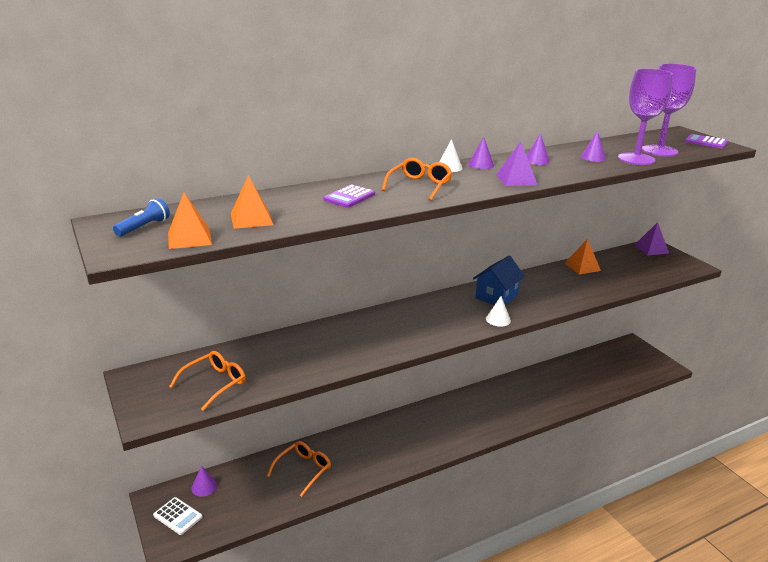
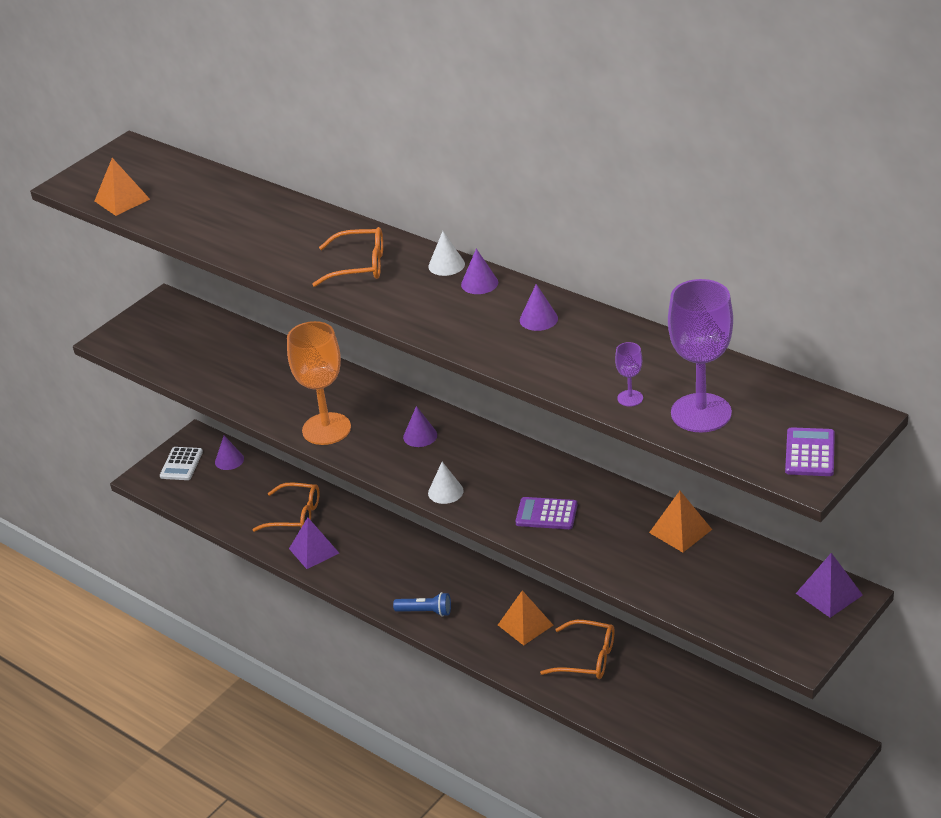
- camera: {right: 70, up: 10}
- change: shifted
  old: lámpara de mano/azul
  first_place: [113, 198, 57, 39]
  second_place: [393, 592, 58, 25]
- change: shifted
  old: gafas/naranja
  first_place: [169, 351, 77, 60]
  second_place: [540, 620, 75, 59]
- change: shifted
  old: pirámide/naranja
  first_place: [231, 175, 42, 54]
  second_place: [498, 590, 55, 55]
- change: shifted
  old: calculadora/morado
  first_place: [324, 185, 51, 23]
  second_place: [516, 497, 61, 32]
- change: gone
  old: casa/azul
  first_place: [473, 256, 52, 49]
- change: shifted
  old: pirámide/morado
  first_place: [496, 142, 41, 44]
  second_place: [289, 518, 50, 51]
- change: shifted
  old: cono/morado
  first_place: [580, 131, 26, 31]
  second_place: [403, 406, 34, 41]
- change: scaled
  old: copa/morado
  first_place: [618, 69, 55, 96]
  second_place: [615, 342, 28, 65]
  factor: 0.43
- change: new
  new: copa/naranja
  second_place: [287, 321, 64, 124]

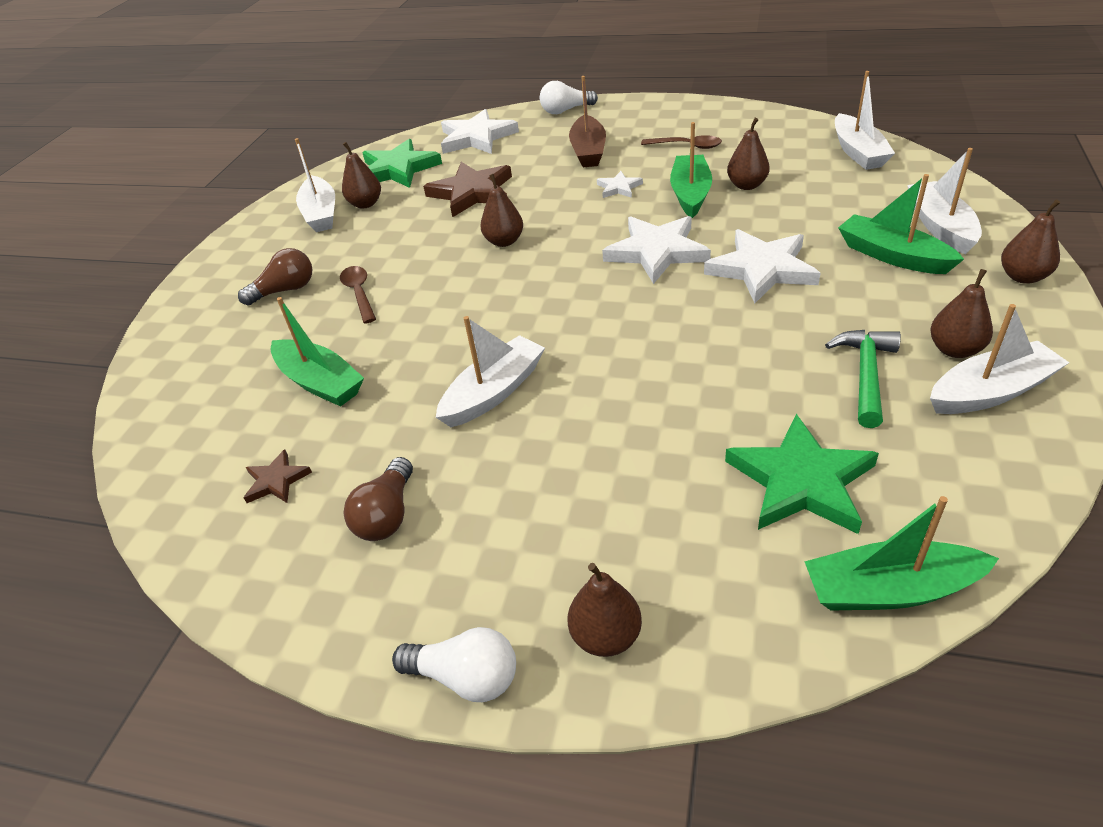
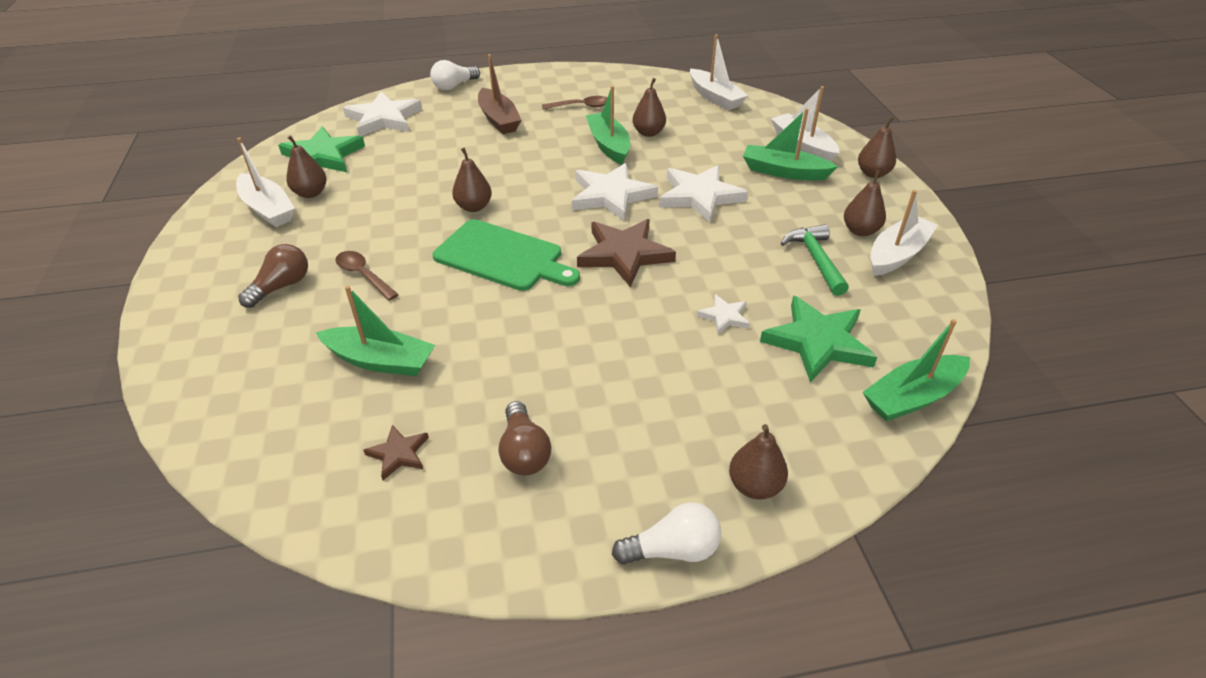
- camera: {right: -30, up: 0}
- change: shifted
  old: estrella/marrón
  first_place: [423, 162, 89, 55]
  second_place: [577, 219, 99, 68]
- change: gone
  old: barco/blanco
  first_place: [436, 316, 109, 111]
- change: shifted
  old: estrella/blanco
  first_place: [597, 171, 46, 27]
  second_place: [697, 294, 53, 40]
- change: new
  new: tabla de cortar/verde
  second_place: [433, 219, 147, 72]

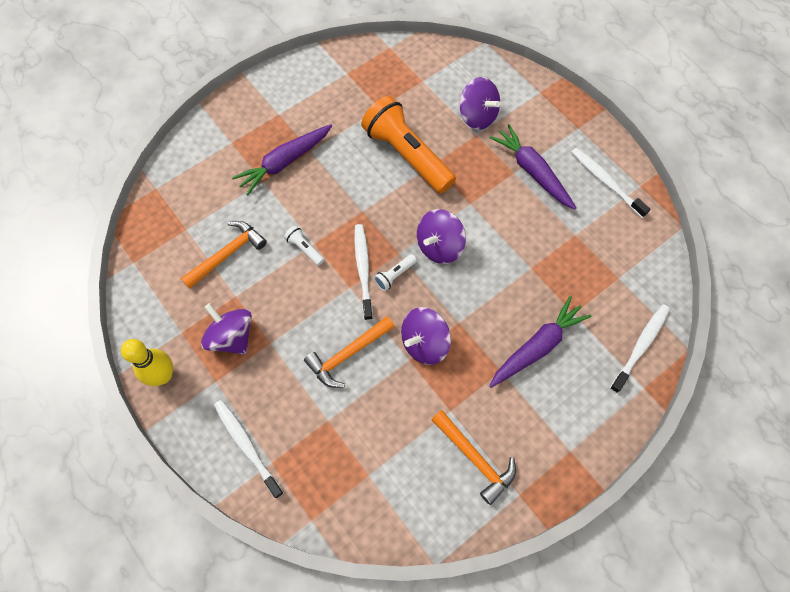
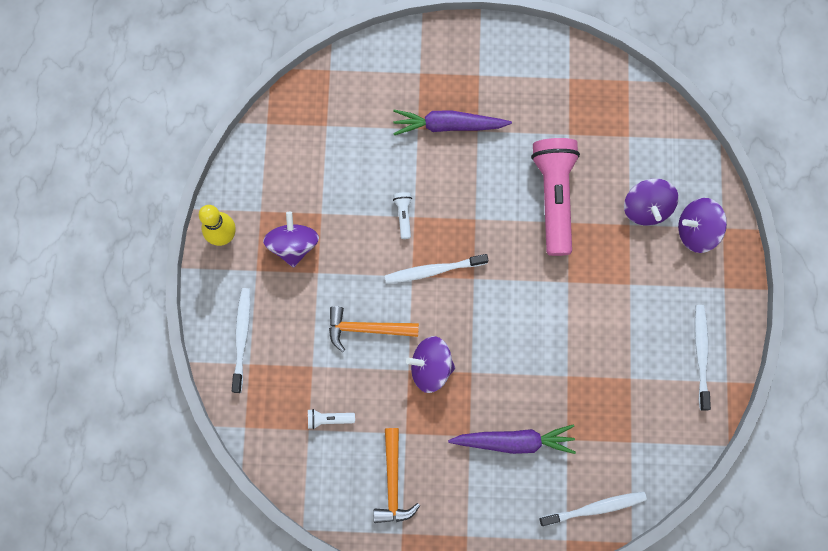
- camera: {right: 40, up: 10}
- change: gone
  old: martillo/naranja
  first_place: [181, 221, 86, 68]
- change: rotated
  old: cepillo de dientes/blanco
  first_place: [354, 224, 19, 96]
  second_place: [385, 254, 104, 30]
  degrees: -135
- change: repainted
  old: lámpara de mano/naranja
  new: lámpara de mano/rosa
  first_place: [361, 96, 95, 97]
  second_place: [531, 138, 49, 118]
- change: shifted
  old: lámpara de mano/blanco
  first_place: [374, 254, 43, 37]
  second_place: [308, 409, 47, 20]
- change: shifted
  old: peonza/morado
  first_place: [417, 209, 49, 55]
  second_place: [678, 198, 49, 55]
- change: gone
  old: zanahoria/morado
  first_place: [490, 124, 87, 86]

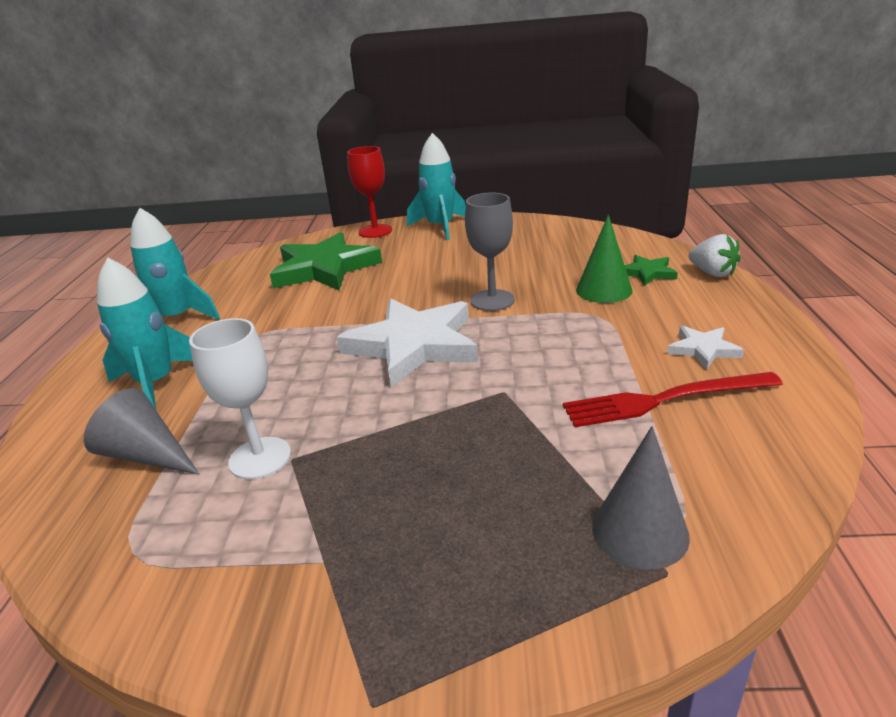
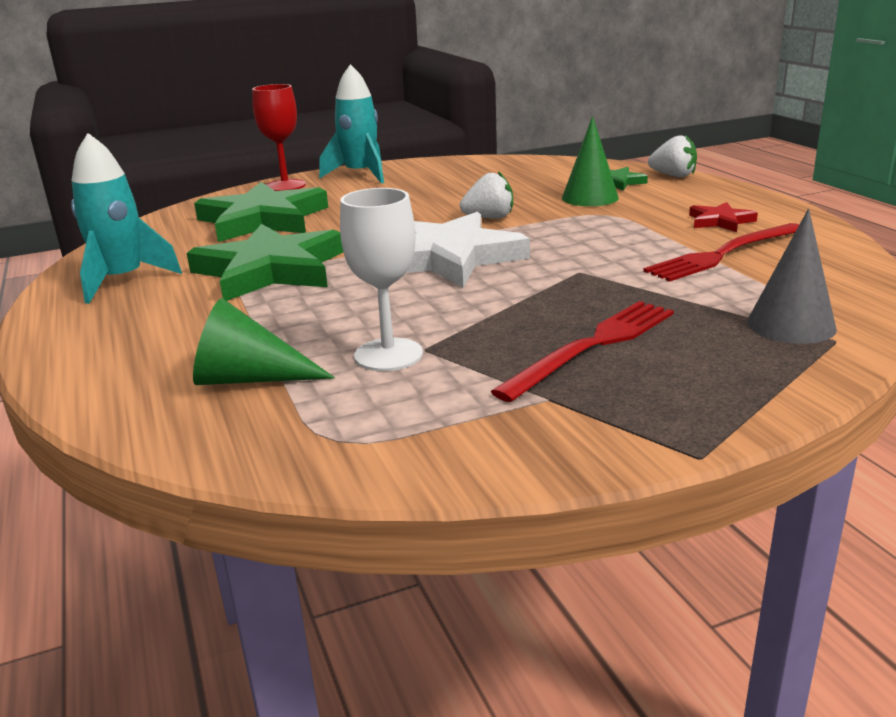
- camera: {right: -25, up: -5}
- change: repainted
  old: cono/gris
  new: cono/verde
  first_place: [84, 388, 116, 87]
  second_place: [193, 298, 142, 87]
- change: gone
  old: cohete/turquesa
  first_place: [97, 257, 96, 153]
- change: swapped
  old: copa/gris
  new: fresa/blanco
  first_place: [465, 193, 50, 118]
  second_place: [460, 171, 53, 48]
- change: repainted
  old: estrella/blanco
  new: estrella/rojo
  first_place: [667, 326, 77, 44]
  second_place: [689, 202, 69, 30]
- change: new
  new: estrella/verde
  second_place: [187, 224, 156, 77]
- change: new
  new: tenedor/rojo
  second_place: [491, 301, 183, 101]

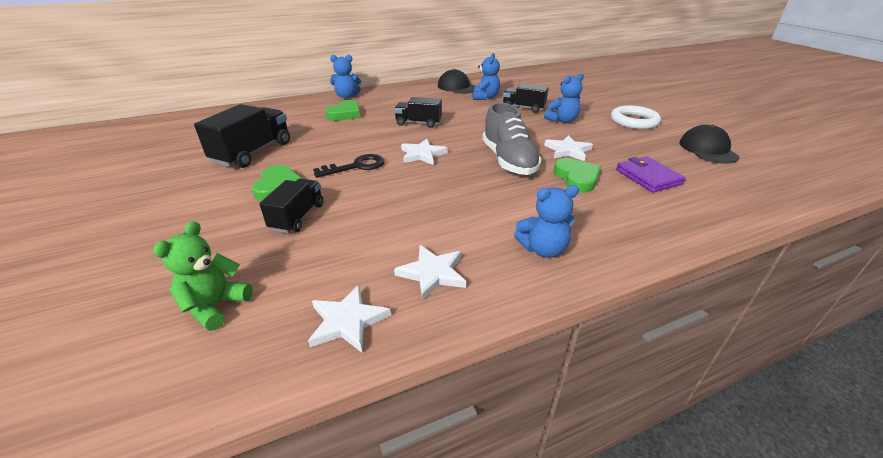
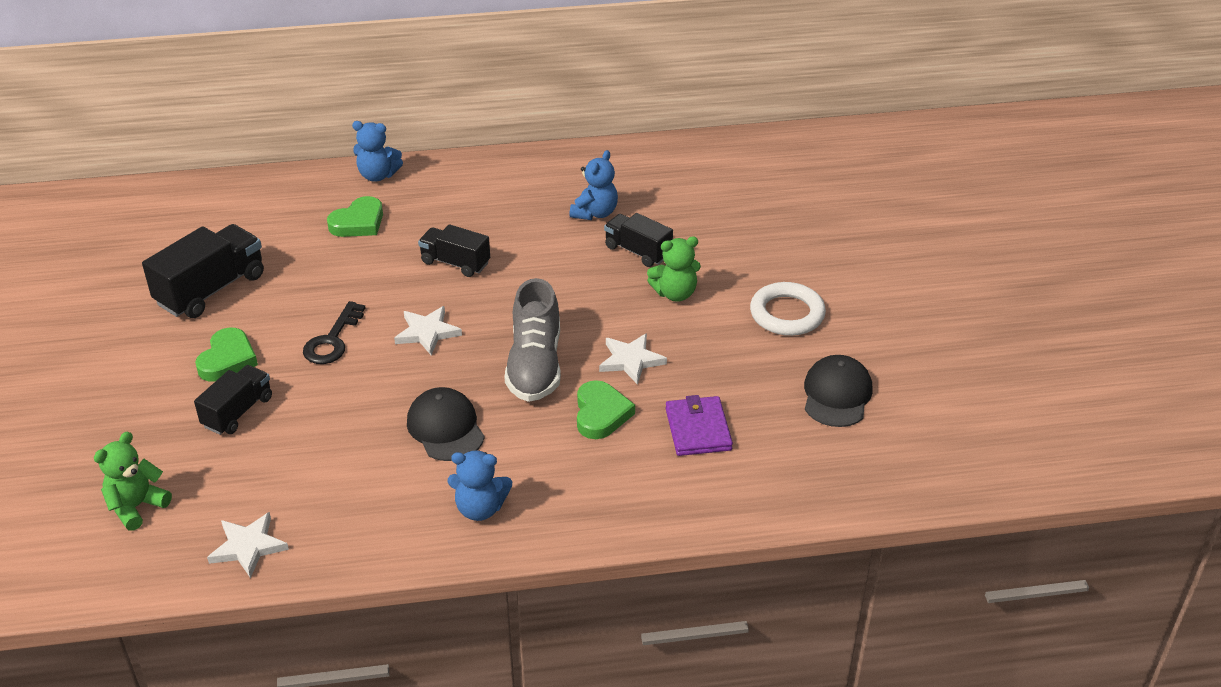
- camera: {right: 15, up: 5}
- change: rotated
  old: llave/negro
  first_place: [313, 154, 72, 24]
  second_place: [303, 301, 63, 63]
  degrees: 120
- change: gone
  old: estrella/blanco
  first_place: [394, 245, 72, 56]
- change: shifted
  old: gorra/negro
  first_place: [438, 69, 37, 25]
  second_place: [407, 387, 78, 74]
- change: repainted
  old: osito/azul
  new: osito/verde
  first_place: [544, 73, 40, 50]
  second_place: [647, 236, 54, 66]

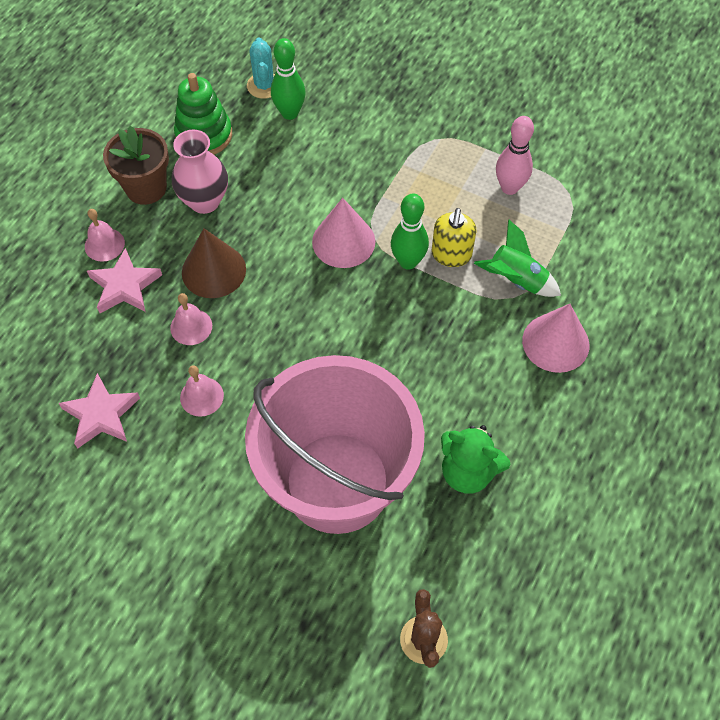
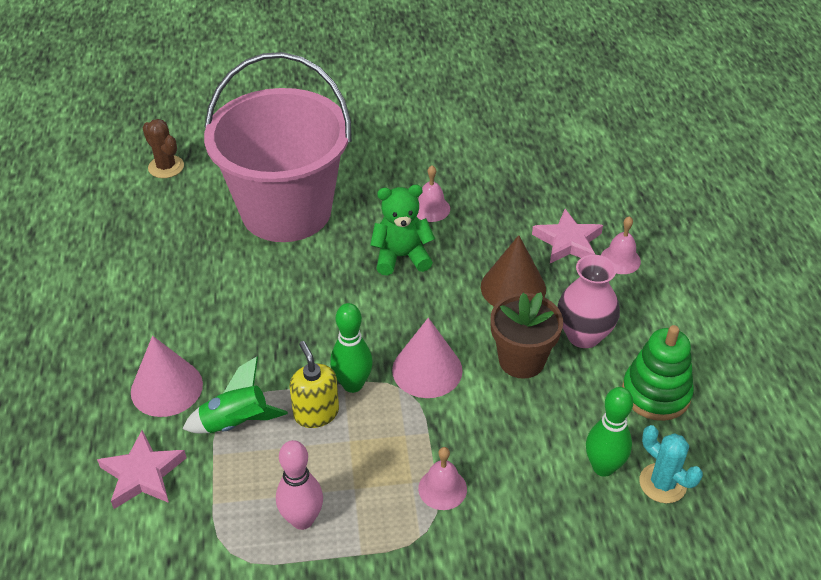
- camera: {right: 145, up: -15}
- change: shifted
  old: estrella/rosa
  first_place: [58, 373, 82, 76]
  second_place: [97, 430, 89, 79]
- change: shifted
  old: maceta/marrón
  first_place: [103, 126, 66, 79]
  second_place: [490, 292, 73, 87]
- change: shifted
  old: campana/rosa
  first_place: [170, 293, 42, 52]
  second_place: [418, 447, 49, 63]
- change: shifted
  old: osito/verde
  first_place: [441, 425, 69, 69]
  second_place: [370, 185, 65, 90]

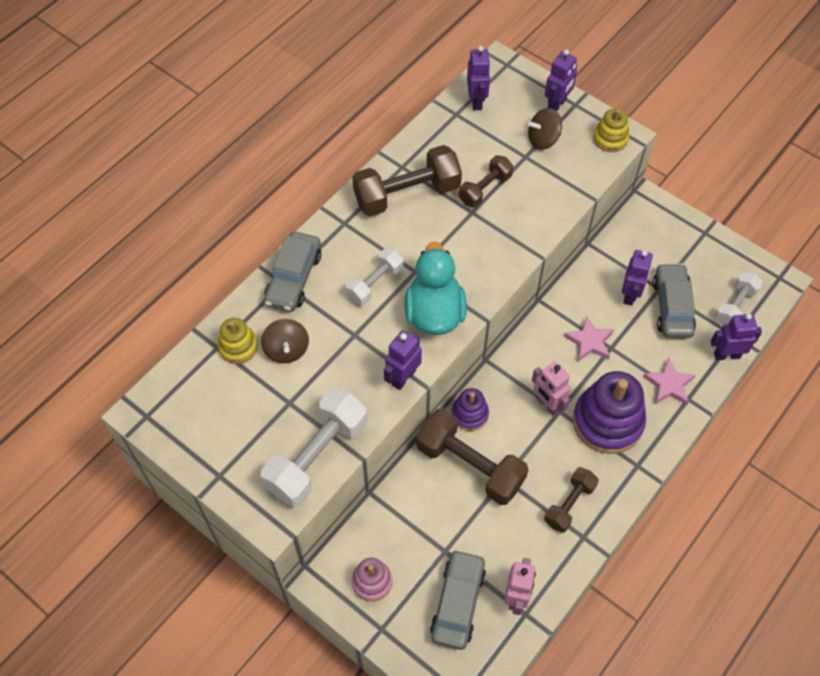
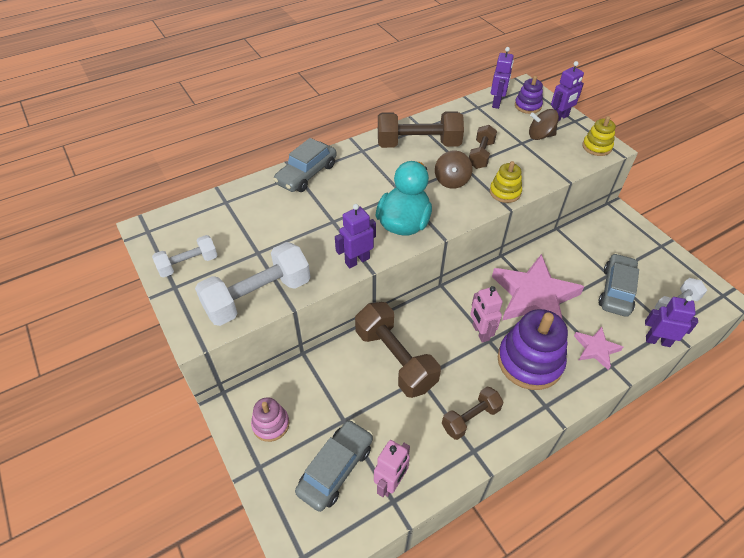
- camera: {right: 20, up: -10}
- change: shifted
  old: juguete apilable/amarillo
  first_place: [218, 318, 40, 46]
  second_place: [490, 161, 32, 42]
- change: shifted
  old: peonza/marrón
  first_place: [261, 319, 48, 44]
  second_place: [435, 150, 37, 39]
- change: shifted
  old: mancuerna/blanco
  first_place: [346, 248, 57, 58]
  second_place: [152, 235, 66, 42]
- change: shifted
  old: juguete apilable/morado
  first_place: [451, 388, 38, 43]
  second_place: [515, 76, 28, 38]
- change: rotated
  old: mancuerna/marrón
  first_place: [459, 155, 54, 53]
  second_place: [469, 125, 28, 44]
  degrees: -45
- change: scaled
  old: estrella/rosa
  first_place: [564, 316, 50, 45]
  second_place: [492, 254, 93, 67]
  factor: 2.04
- change: gone
  old: robot/morado
  first_place: [622, 250, 31, 56]

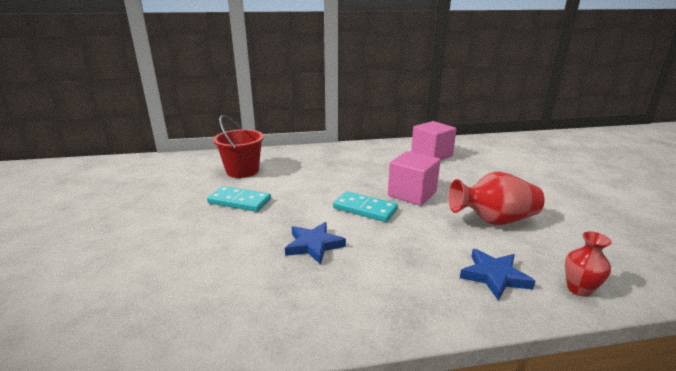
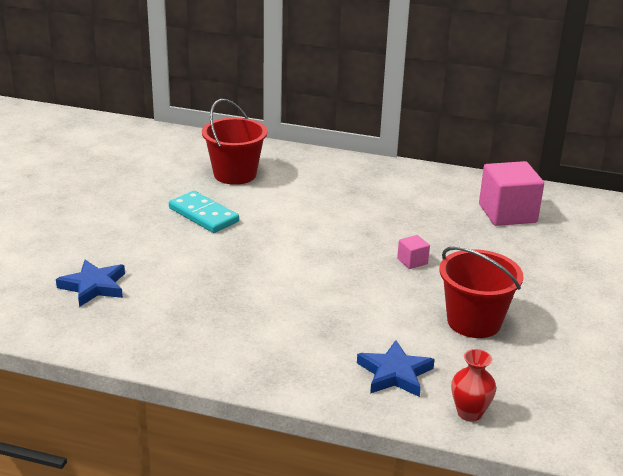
- camera: {right: 25, up: 5}
- change: shifted
  old: estrella/azul
  first_place: [285, 222, 61, 43]
  second_place: [56, 259, 69, 48]
- change: gone
  old: ficha de dominó/turquesa
  first_place: [333, 191, 65, 31]
- change: scaled
  old: cubo/rosa
  first_place: [388, 151, 53, 55]
  second_place: [397, 235, 33, 34]
  factor: 0.45
- change: swapped
  old: florero/rojo
  new: balde/rojo
  first_place: [448, 172, 97, 53]
  second_place: [439, 246, 84, 92]

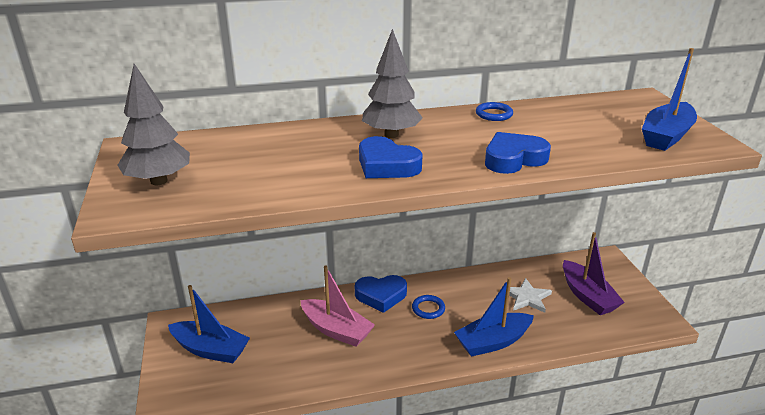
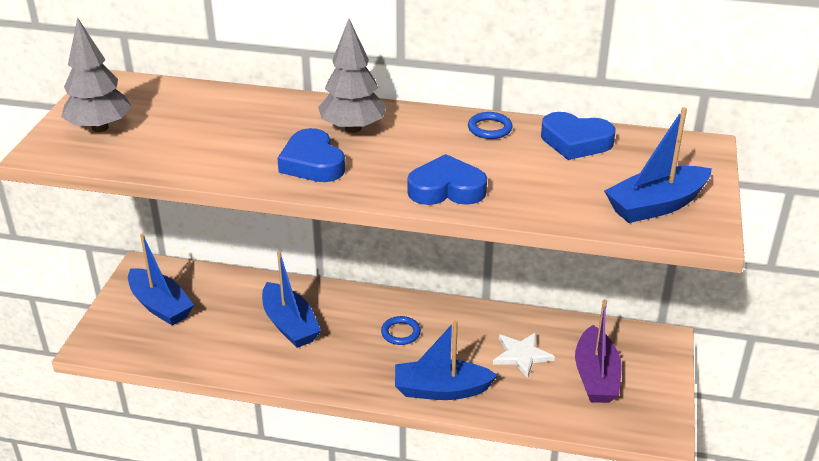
- camera: {right: 25, up: 5}
- change: repainted
  old: barco/rosa
  new: barco/azul
  first_place: [301, 265, 74, 82]
  second_place: [262, 251, 59, 97]
- change: shifted
  old: corazón/azul
  first_place: [355, 275, 52, 38]
  second_place: [541, 112, 74, 48]

